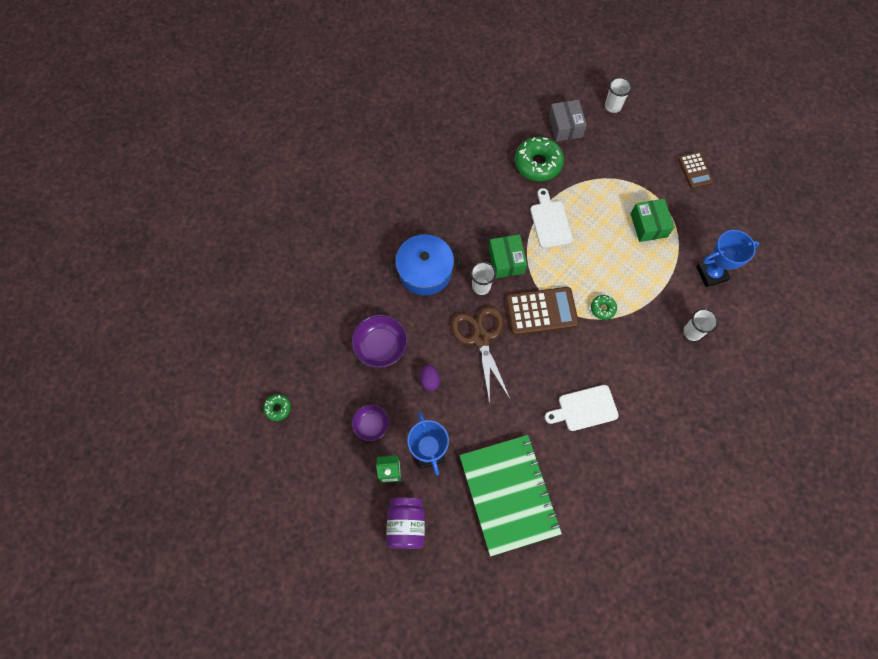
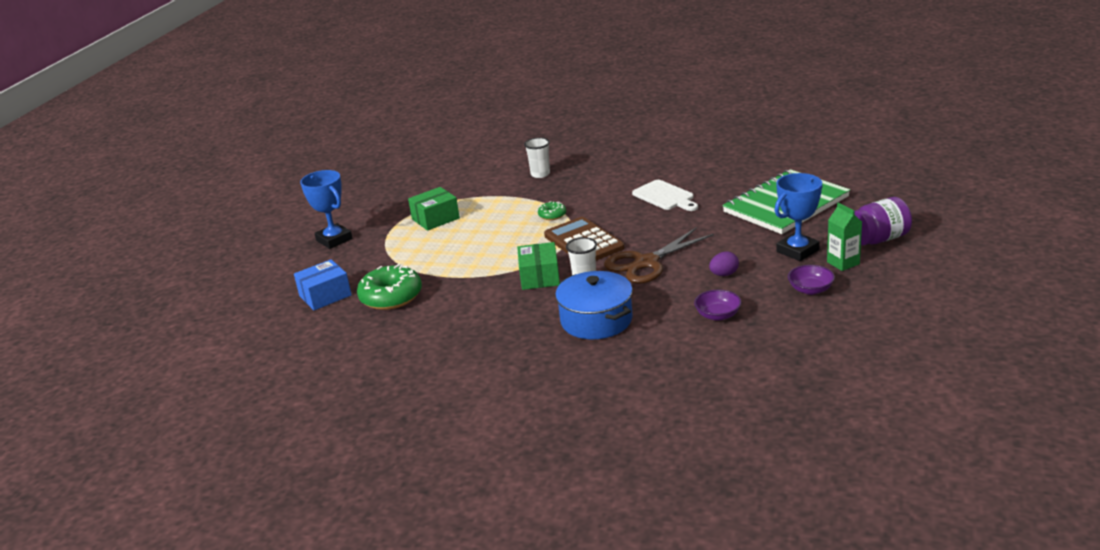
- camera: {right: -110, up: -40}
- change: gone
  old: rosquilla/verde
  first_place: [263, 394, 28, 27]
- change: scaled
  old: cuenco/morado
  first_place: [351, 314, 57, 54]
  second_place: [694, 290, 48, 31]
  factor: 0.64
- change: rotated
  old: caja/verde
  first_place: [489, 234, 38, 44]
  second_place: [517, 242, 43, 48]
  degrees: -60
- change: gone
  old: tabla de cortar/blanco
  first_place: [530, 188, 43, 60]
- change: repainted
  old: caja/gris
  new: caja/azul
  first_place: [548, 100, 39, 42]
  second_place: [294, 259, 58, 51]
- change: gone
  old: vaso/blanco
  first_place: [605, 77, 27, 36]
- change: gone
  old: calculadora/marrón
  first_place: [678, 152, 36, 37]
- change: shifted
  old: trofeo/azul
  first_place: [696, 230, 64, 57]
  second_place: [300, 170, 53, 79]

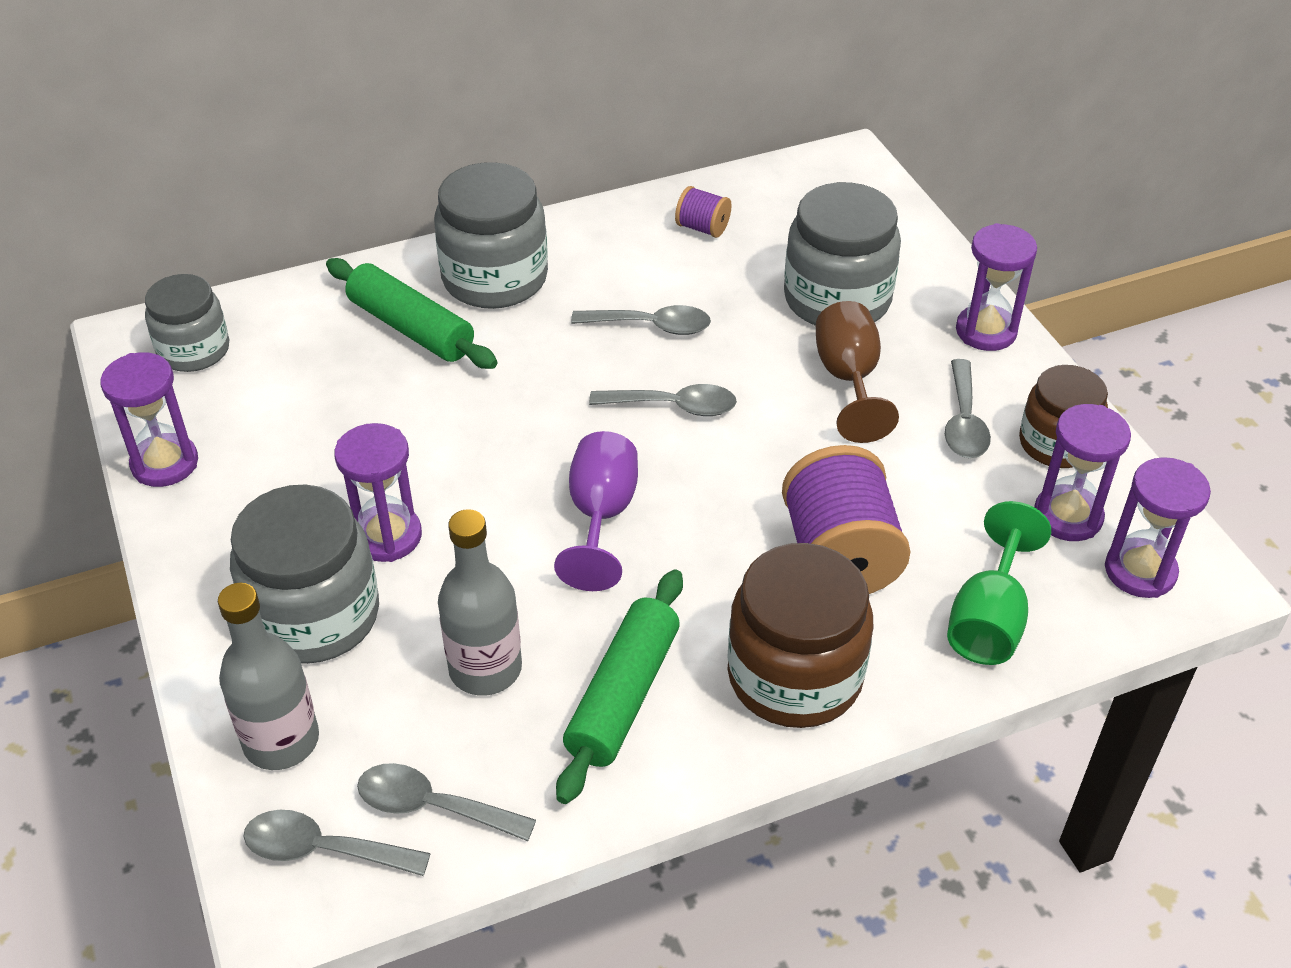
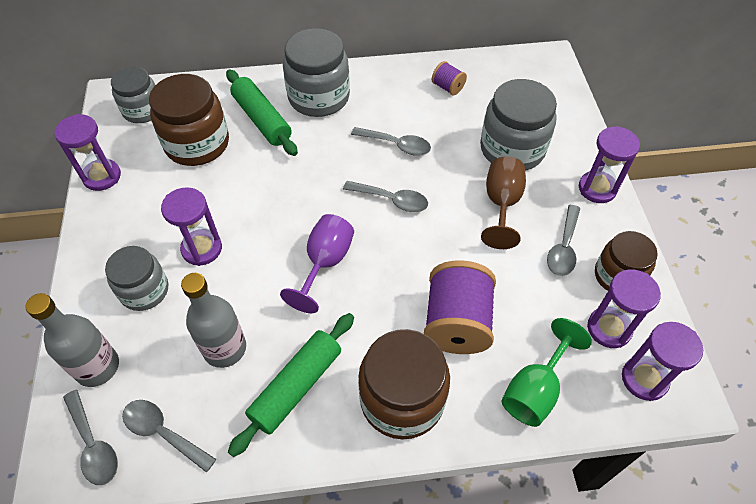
- camera: {right: 15, up: 10}
- change: scaled
  old: tarro/gris
  first_place: [230, 485, 149, 179]
  second_place: [105, 246, 63, 65]
  factor: 0.65
- change: rotated
  old: cuchara/gris
  first_place: [243, 810, 188, 66]
  second_place: [63, 390, 55, 95]
  degrees: -150
- change: new
  new: tarro/marrón
  second_place: [149, 74, 80, 92]

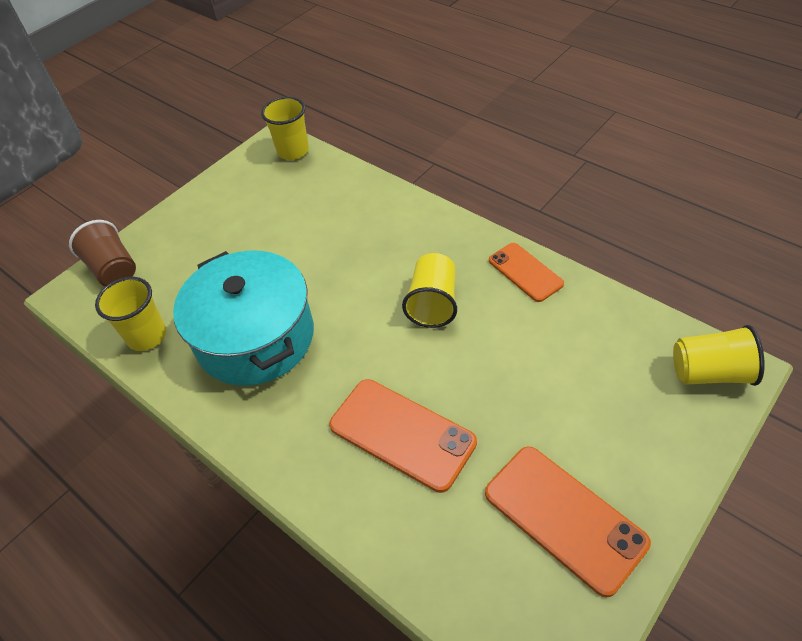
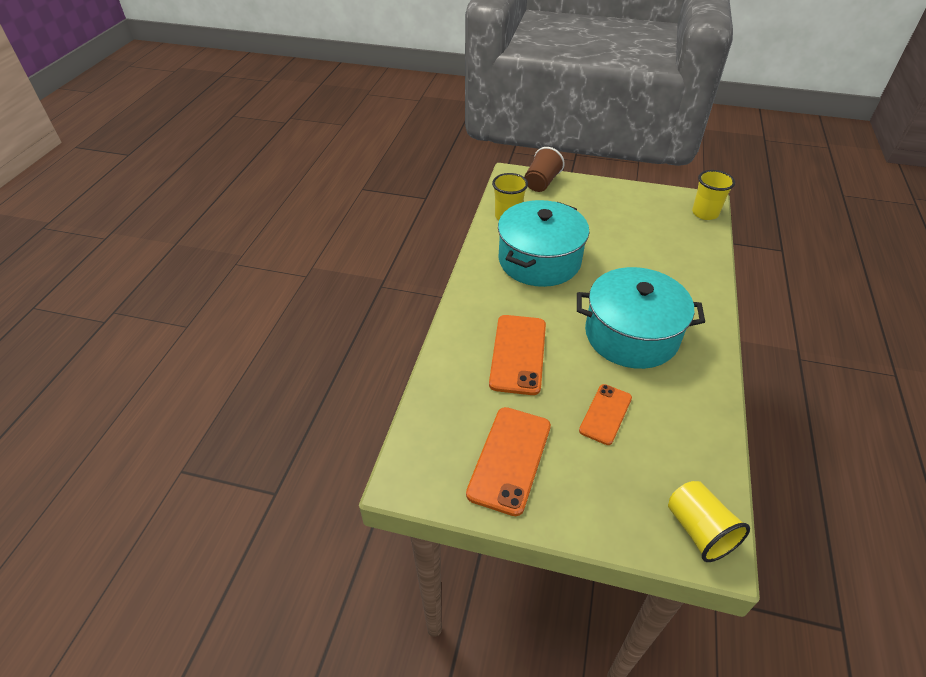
- camera: {right: 60, up: -5}
- change: swapped
  old: vaso/amarillo
  new: olla/turquesa
  first_place: [402, 253, 55, 75]
  second_place: [577, 267, 128, 102]
- change: shifted
  old: móvil/naranja
  first_place: [489, 243, 75, 59]
  second_place: [579, 384, 53, 61]

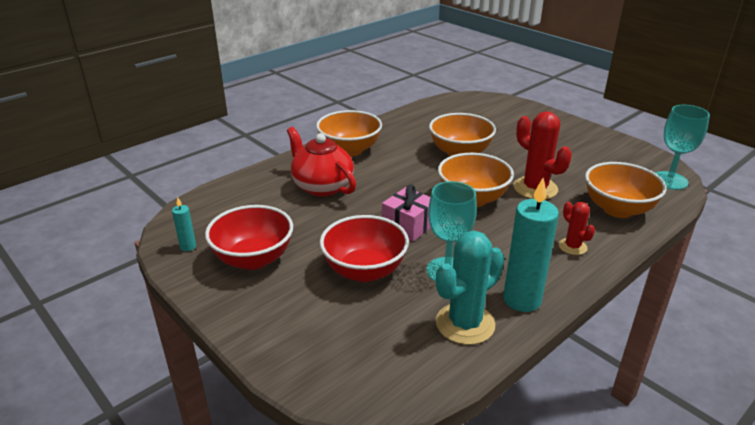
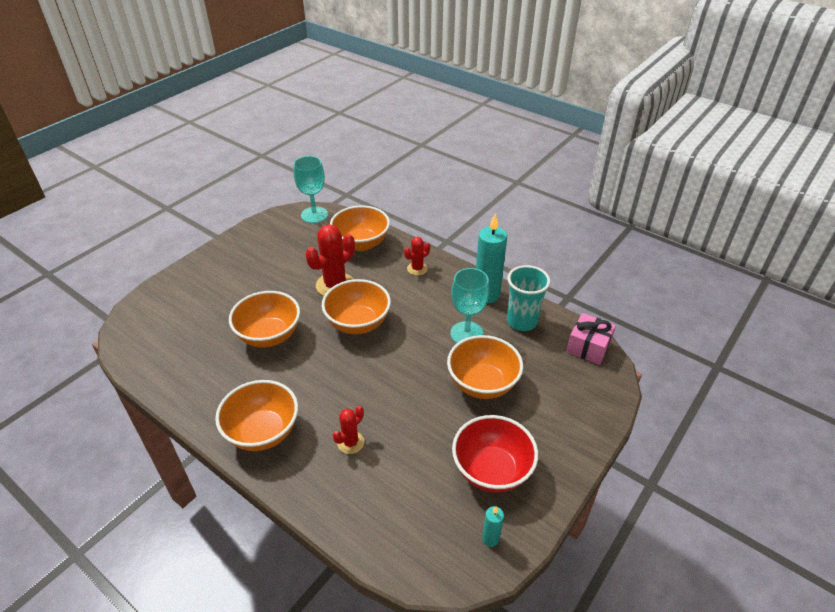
- camera: {right: -100, up: 10}
- change: swapped
  old: tetera/rojo
  new: cactus/rojo
  first_place: [287, 127, 69, 70]
  second_place: [333, 406, 31, 48]
- change: repainted
  old: cuenco/rojo
  new: cuenco/naranja
  first_place: [320, 215, 89, 67]
  second_place: [447, 335, 76, 64]
- change: shifted
  old: regalo/rosa
  first_place: [382, 184, 49, 58]
  second_place: [566, 313, 50, 52]
- change: swapped
  old: cactus/turquesa
  new: vaso/turquesa
  first_place: [436, 231, 69, 114]
  second_place: [507, 265, 43, 66]

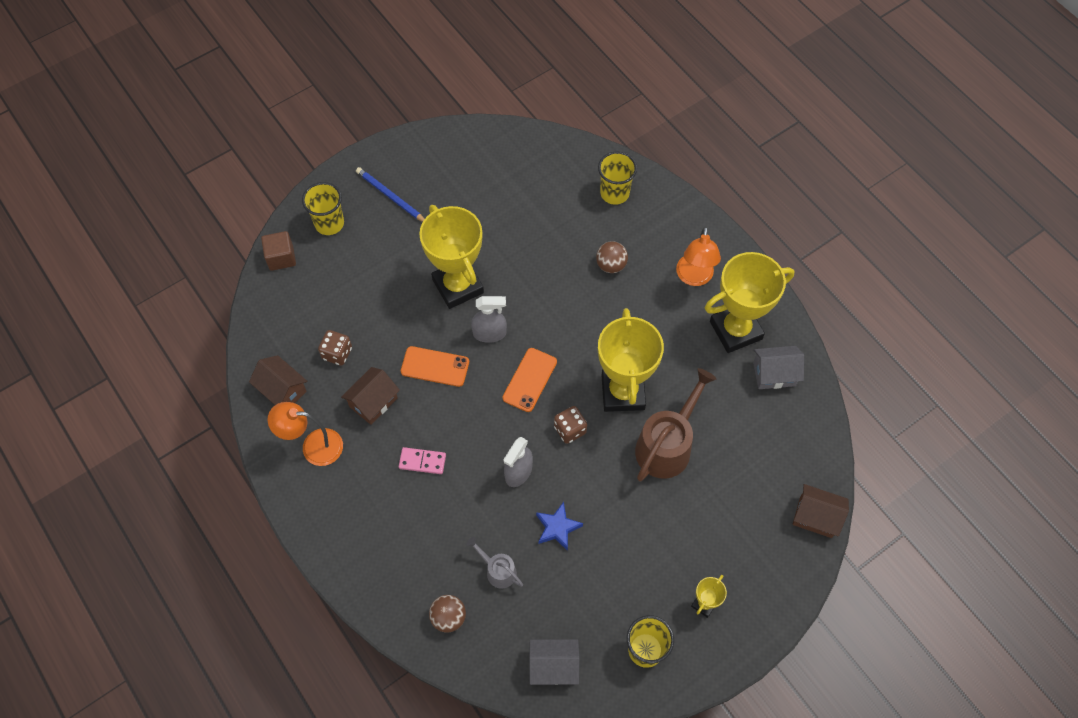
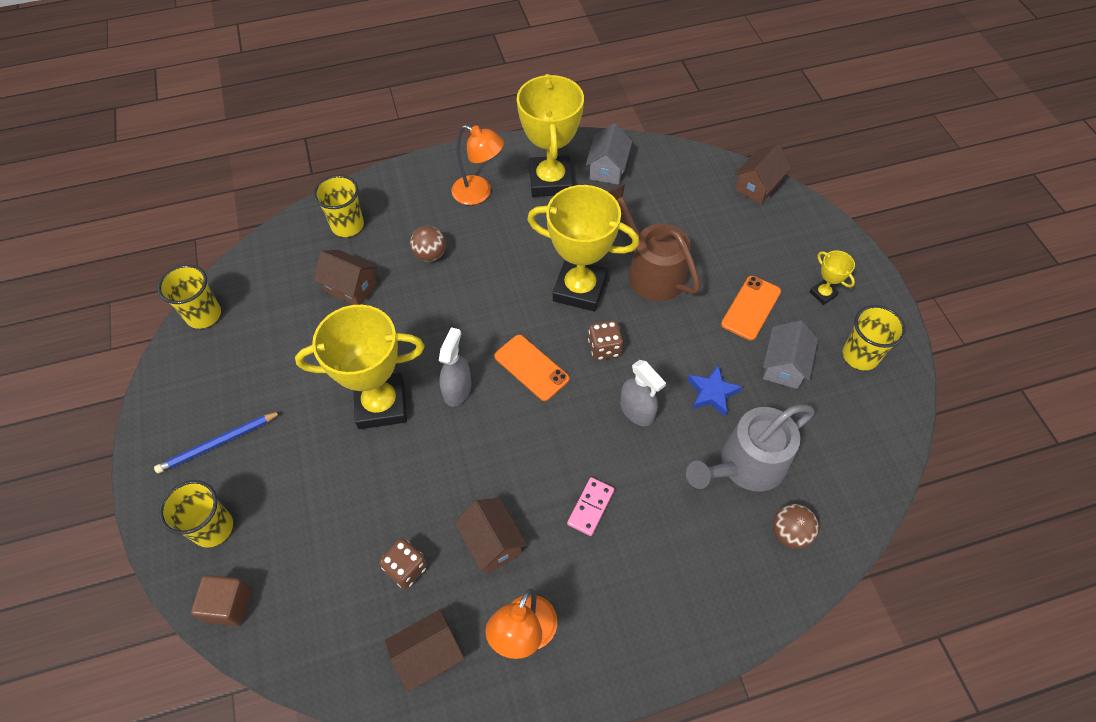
- camera: {right: -70, up: -5}
- change: shifted
  old: móvil/naranja
  first_place: [401, 346, 68, 41]
  second_place: [721, 276, 60, 64]
- change: scaled
  old: regadera/gris
  first_place: [466, 537, 57, 52]
  second_place: [686, 404, 129, 87]
  factor: 1.94
- change: shifted
  old: casa/gris
  first_place: [529, 639, 50, 46]
  second_place: [763, 320, 55, 69]
- change: new
  new: vaso/amarillo
  second_place: [158, 265, 63, 64]
- change: new
  new: casa/marrón
  second_place: [314, 250, 63, 55]

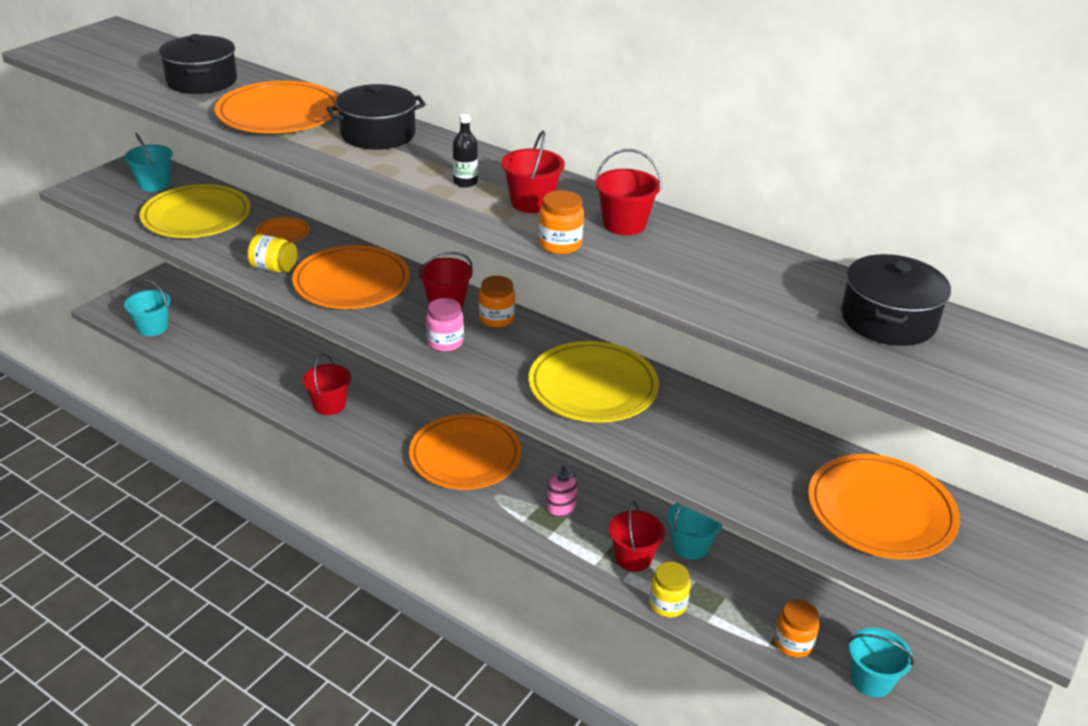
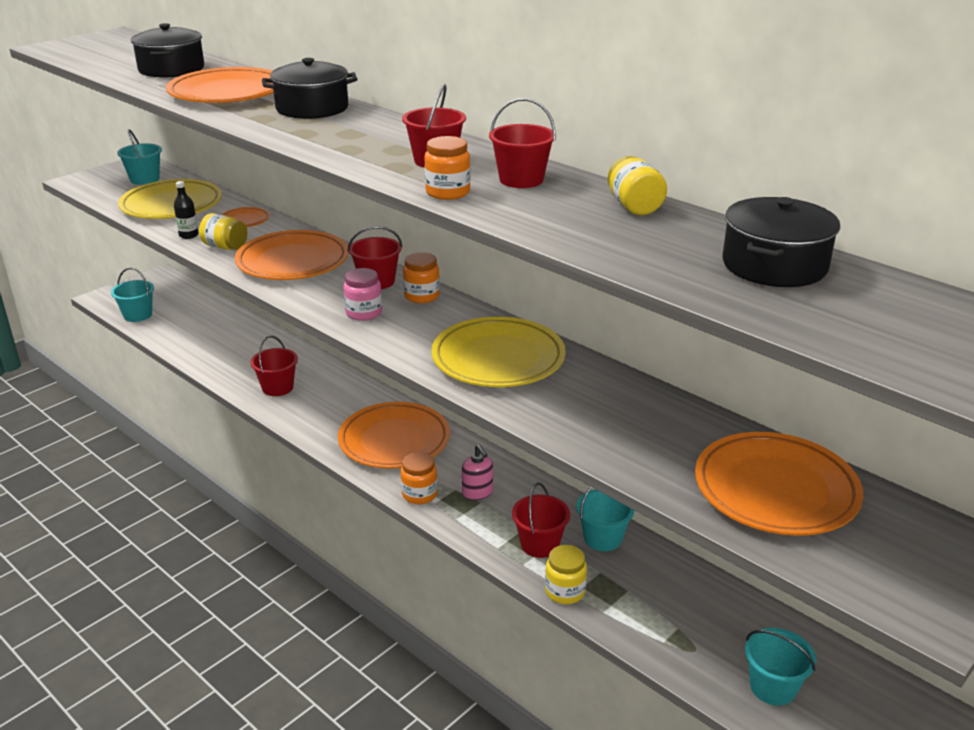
- camera: {right: 10, up: -5}
- change: shifted
  old: botella/negro
  first_place: [453, 114, 25, 73]
  second_place: [174, 181, 24, 58]
- change: shifted
  old: tarro/naranja
  first_place: [774, 600, 45, 57]
  second_place: [401, 452, 37, 52]
- change: new
  new: tarro/amarillo
  second_place: [608, 156, 59, 59]

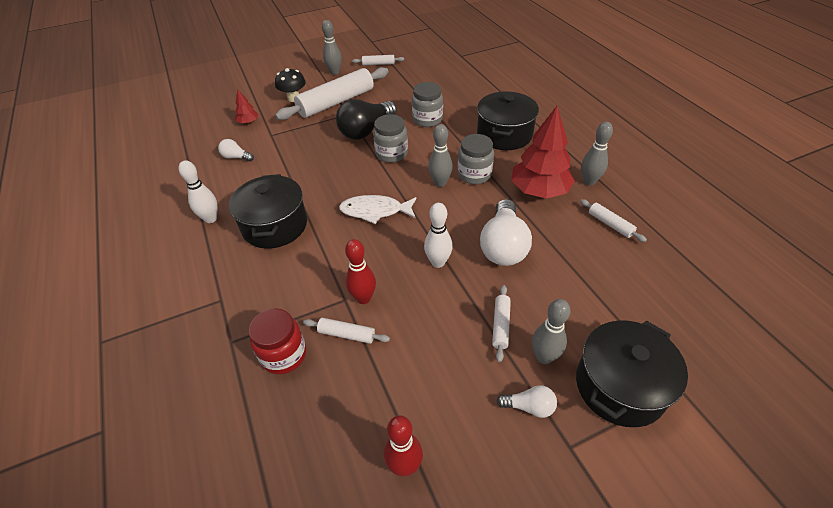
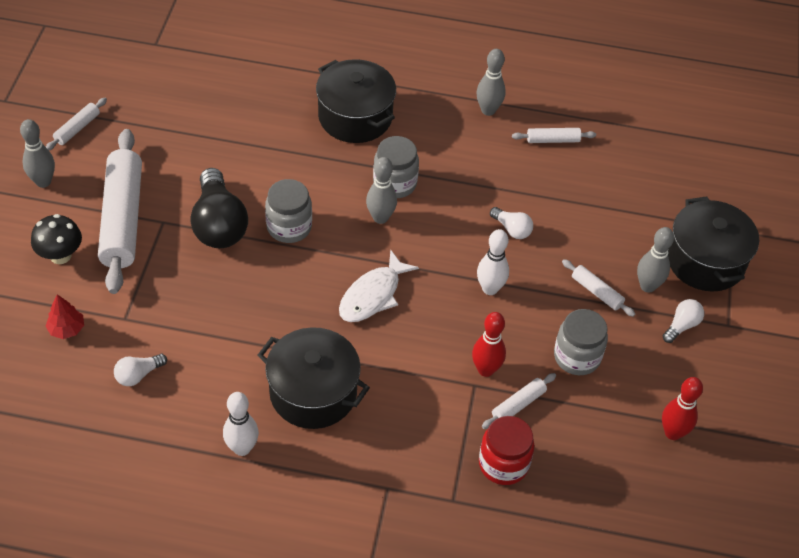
- camera: {right: -60, up: 5}
- change: shifted
  old: tarro/gris
  first_place: [412, 82, 31, 45]
  second_place: [554, 309, 54, 66]
- change: scaled
  old: bombilla/blanco
  first_place: [480, 199, 52, 67]
  second_place: [490, 207, 43, 32]
  factor: 0.48
- change: gone
  old: árbol/rojo
  first_place: [511, 106, 64, 93]

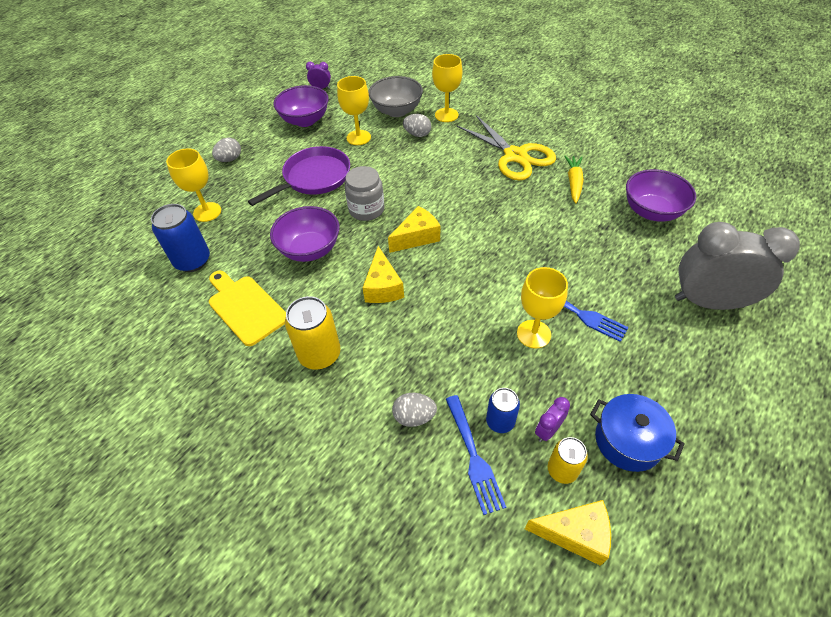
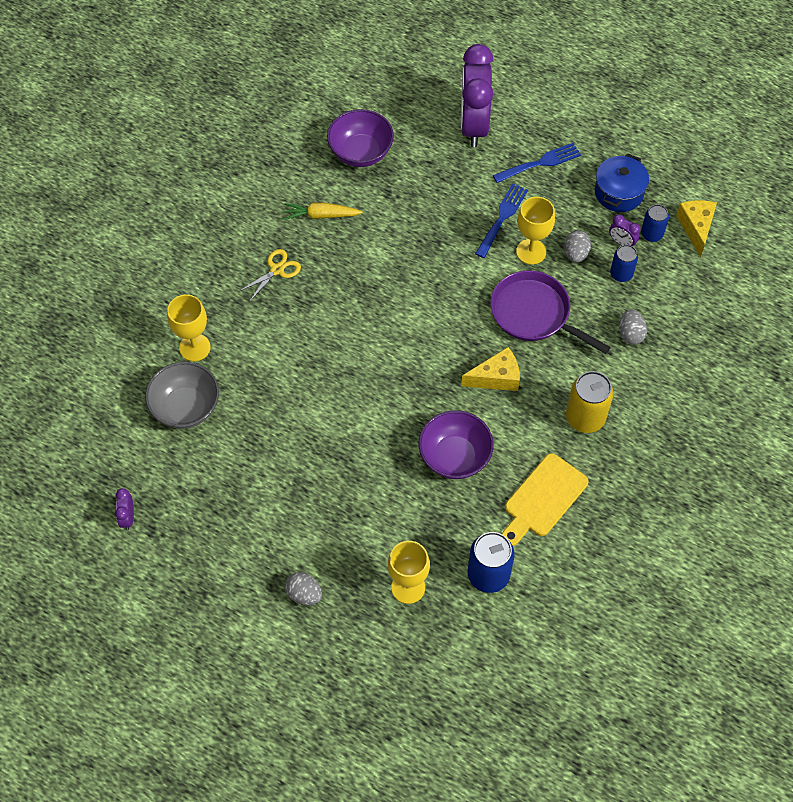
- camera: {right: -100, up: 10}
- change: shifted
  old: sartén/morado
  first_place: [248, 146, 102, 60]
  second_place: [490, 271, 121, 83]
- change: gone
  old: cuenco/morado
  first_place: [273, 85, 56, 42]
- change: gone
  old: copa/amarillo
  first_place: [337, 76, 34, 69]
- change: gone
  old: tarro/gris
  first_place: [345, 166, 39, 55]
- change: gone
  old: queso/amarillo
  first_place: [388, 206, 52, 47]
- change: shifted
  old: huevo/gris
  first_place: [403, 114, 28, 23]
  second_place: [564, 230, 27, 33]
- change: shifted
  old: tenedor/azul
  first_place: [446, 395, 60, 120]
  second_place: [493, 143, 88, 40]
- change: scaled
  old: tijeras/amarillo
  first_place: [457, 115, 99, 66]
  second_place: [238, 249, 63, 53]
  factor: 0.51
- change: repainted
  old: lata/amarillo
  new: lata/azul
  first_place: [548, 437, 40, 47]
  second_place: [641, 204, 28, 38]
- change: repainted
  old: despertador/gris
  new: despertador/morado
  first_place: [675, 222, 125, 88]
  second_place: [461, 44, 32, 103]

